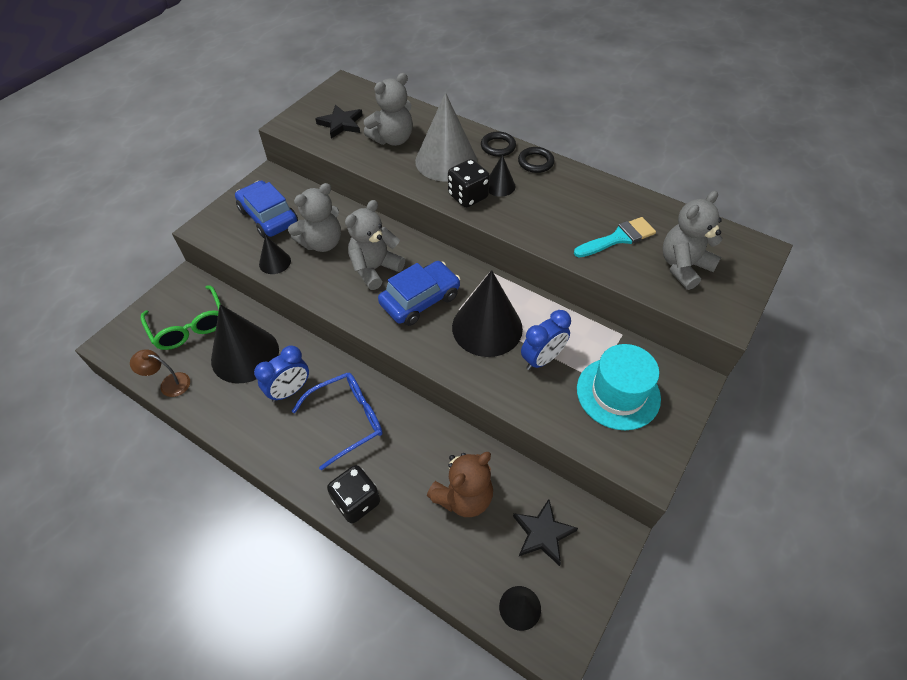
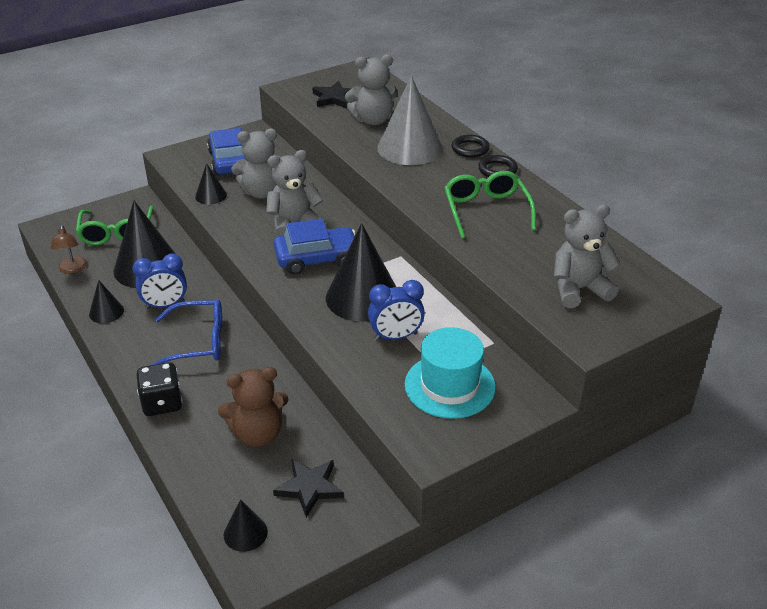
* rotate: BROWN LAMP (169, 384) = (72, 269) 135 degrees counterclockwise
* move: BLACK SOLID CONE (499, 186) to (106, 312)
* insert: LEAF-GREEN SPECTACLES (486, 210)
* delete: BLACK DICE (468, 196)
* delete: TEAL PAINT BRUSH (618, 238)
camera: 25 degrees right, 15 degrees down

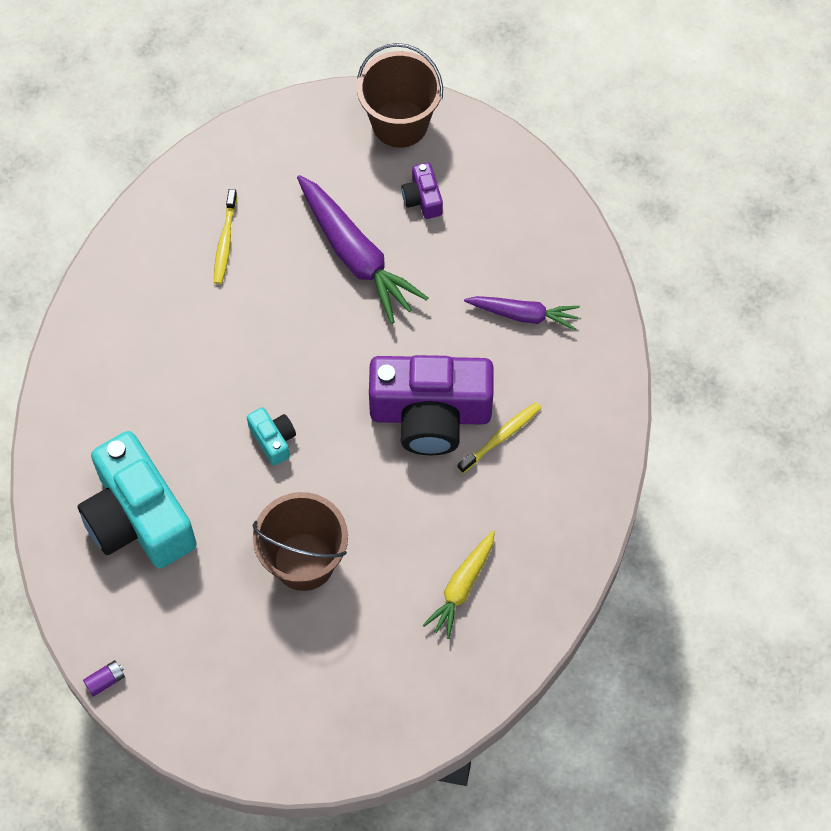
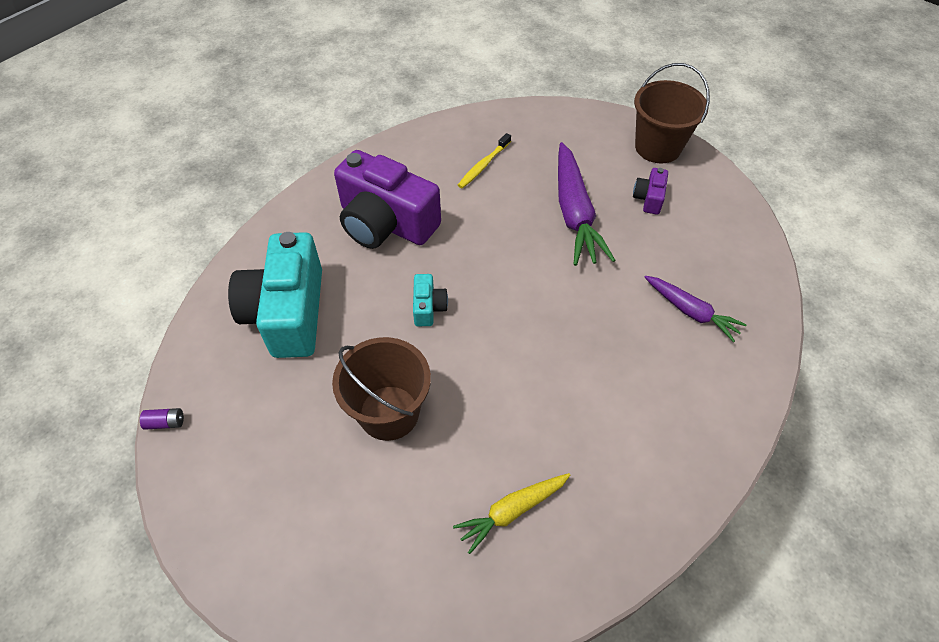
* move: VIOLET PHOTO CAMERA (430, 414) to (386, 223)
* delete: BRIGHT YELLOW DENTAL BRUSH (501, 437)
camera: 30 degrees right, 10 degrees down

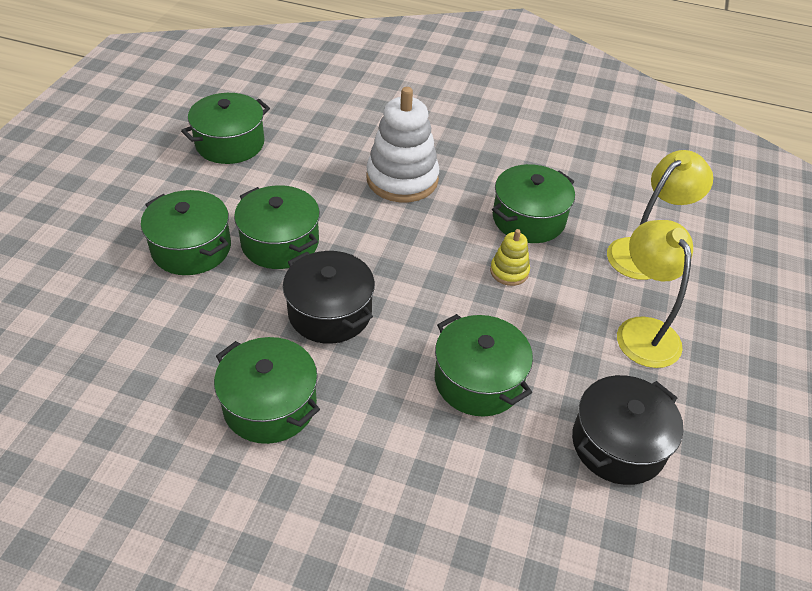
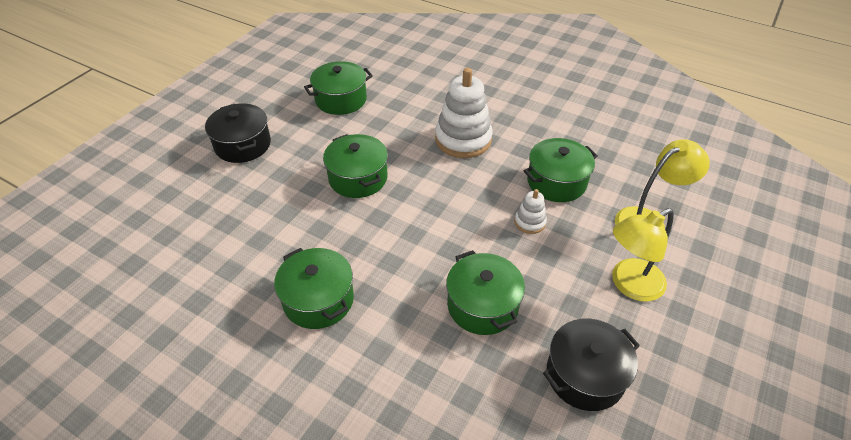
* move: BLACK COOKING POT (330, 312) to (243, 145)
* recolor: BRIGHT YELLOW STACKING RINGS (509, 271) to SNOW-WHITE STACKING RINGS (530, 222)
* rotate: BRIGHT YELLOW LAMP (642, 331) = (629, 285) 120 degrees counterclockwise
* delete: LEAF-GREEN COOKING POT (191, 248)
camera: 15 degrees right, 0 degrees up

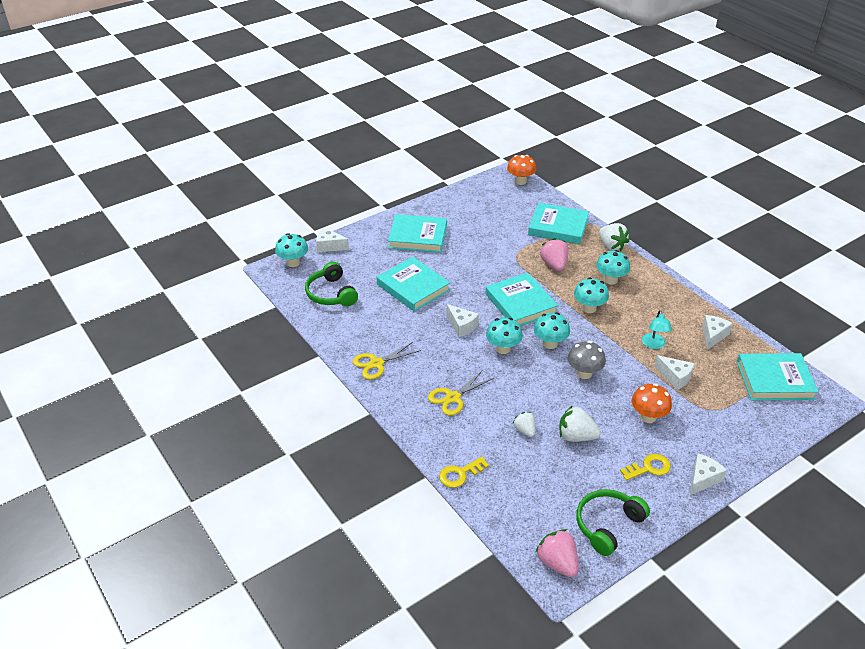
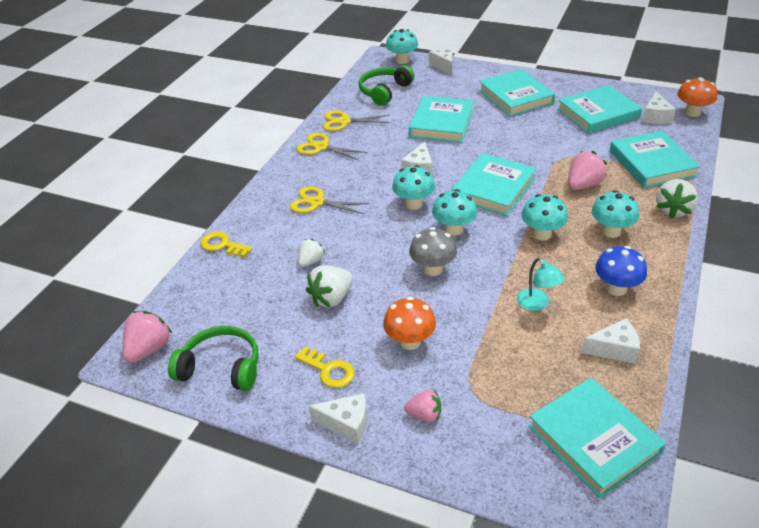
* rotate: SNOW-WHITE STRAWBERRY (576, 436) = (331, 298) 120 degrees counterclockwise
* insert: BRIGHT YELLOW SCISSORS (344, 121)
* insert: ROSY STRAWBERRY (424, 415)
* rotate: TEAL LAMP (654, 345) = (537, 304) 90 degrees counterclockwise
* insert: TEAL HARDBACK (598, 113)
* insert: COBALT MUSHROOM (616, 288)
* move: SNOW-WHITE CHEESE WEDGE (675, 377) to (655, 116)
camera: 60 degrees right, 0 degrees up

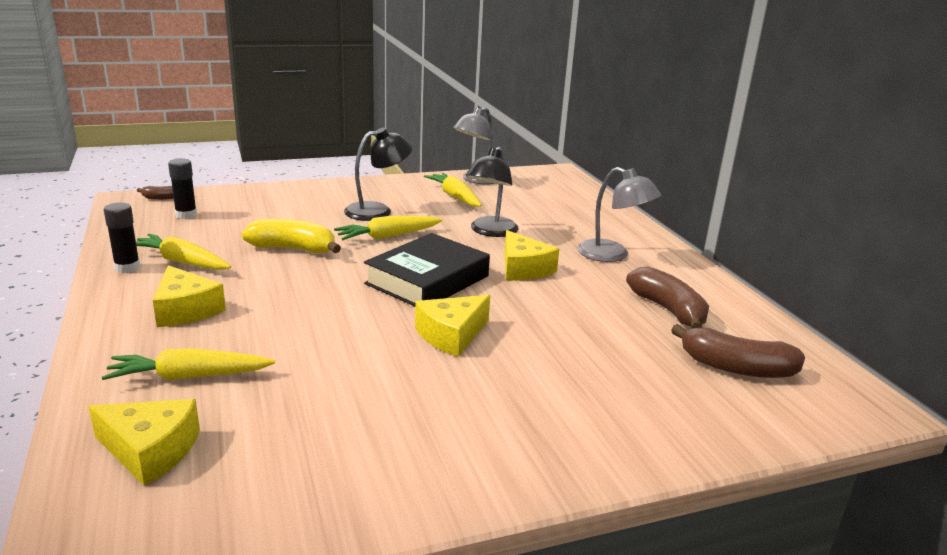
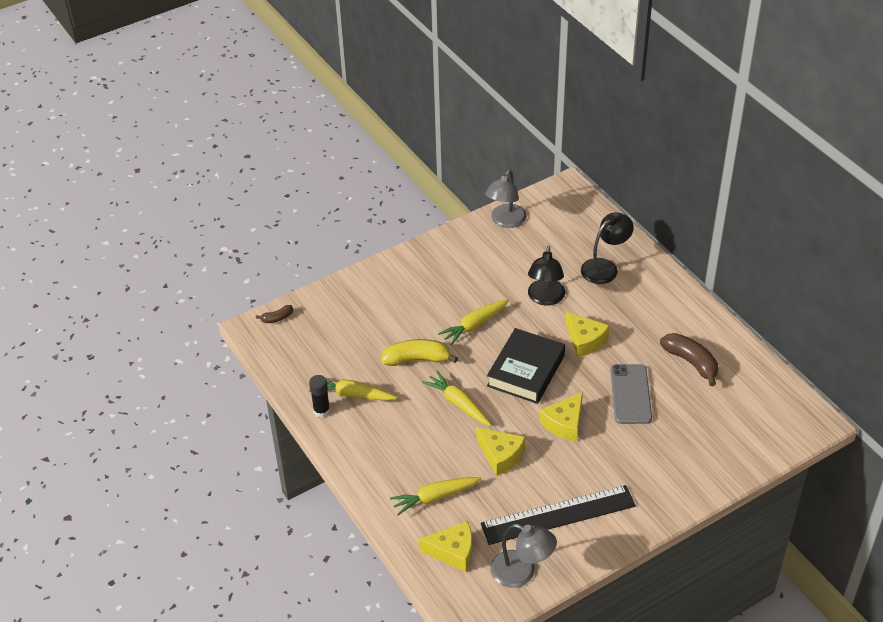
* move: BRIGHT YELLOW CARROT (455, 196) to (458, 403)
* move: BRIGHT YELLOW CHEESE WEDGE (185, 310) to (501, 455)
* insert: BLACK STRAIGHTEDGE (558, 515)
* move: GRAY LAMP (612, 255) to (521, 572)
* move: BLACK LAMP (377, 211) to (605, 267)
* insert: GRAY PHONE (630, 394)
* delete: BLACK GLUE STICK (186, 215)
* delete: BROWN BANANA (736, 368)
camera: 10 degrees left, 20 degrees up

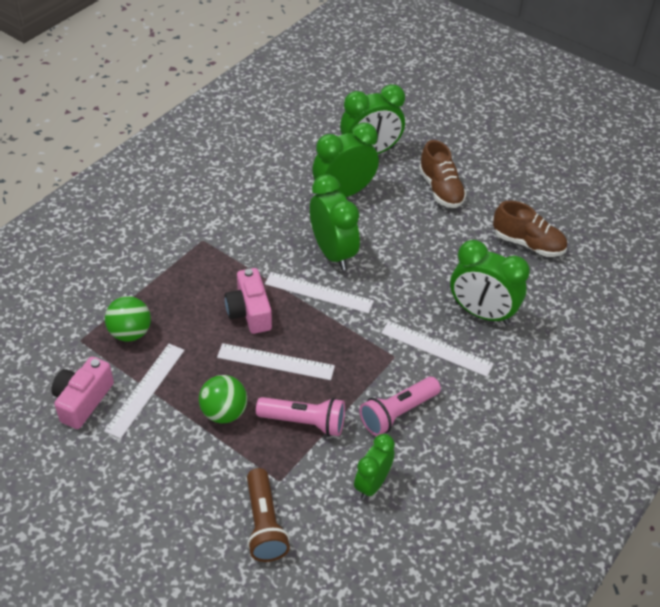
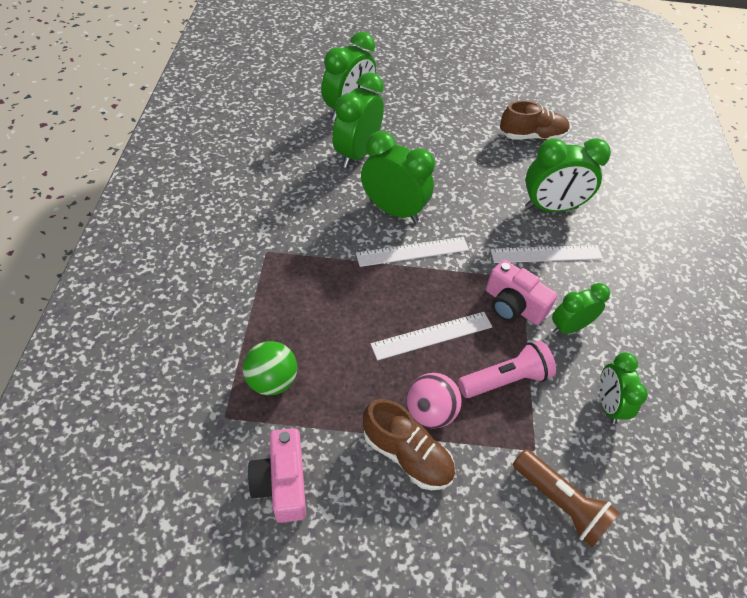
* move: BROWN SNEAKER (440, 189) to (407, 454)
* recolor: LEAF-GREEN BALL (224, 412) to ROSY BALL (430, 412)
* move: ROSY PHOTO CAMERA (249, 312) to (513, 305)
* replace: ROSY TORCH (398, 413) to LEAF-GREEN ALARM CLOCK (569, 327)
* delete: SNOW-WHITE STRAIGHTEDGE (145, 389)
camera: 35 degrees left, 5 degrees up

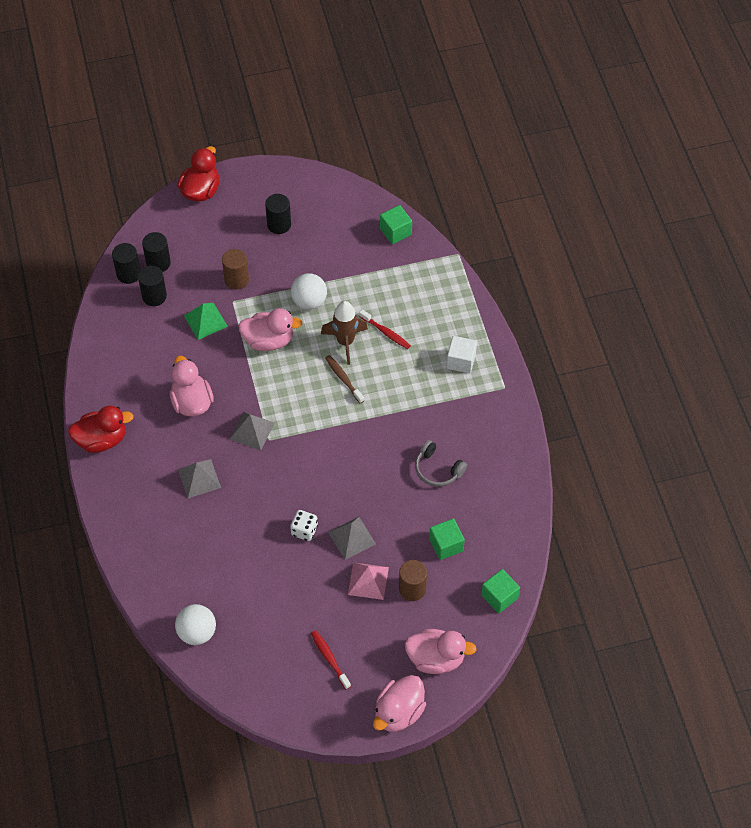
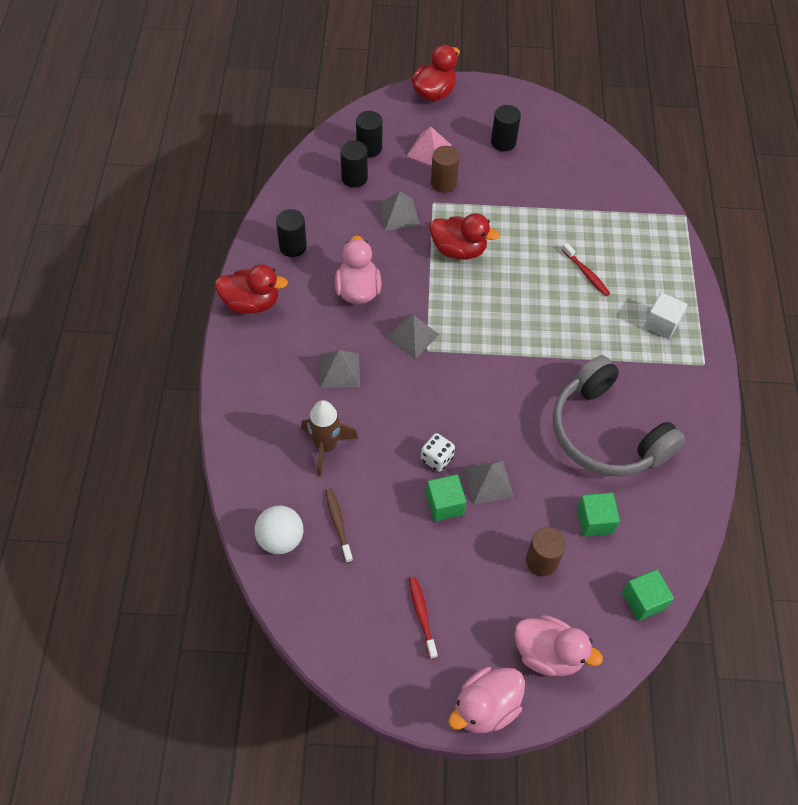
* move: BLACK CYLINDER (128, 274) to (293, 246)
* move: BROWN SPACESHIP (345, 342) to (326, 447)
* move: BROWN DENTAL BRUSH (343, 378) to (338, 524)
* recolor: LEAF-GREEN SOLID PYRAMID (205, 321) to GRAY SOLID PYRAMID (399, 214)
* move: ROSY SOLID PYRAMID (368, 580) to (429, 150)
* move: LEAF-GREEN SOLID CUBE (395, 231) to (444, 504)
* recolor: ROSY DUCK (269, 340) to RED DUCK (458, 250)
* resize: GRAY HEADSET (437, 469) = (606, 433) x2.14
* delete: SNOW-WHITE BALL (309, 301)
camera: 15 degrees right, 0 degrees up

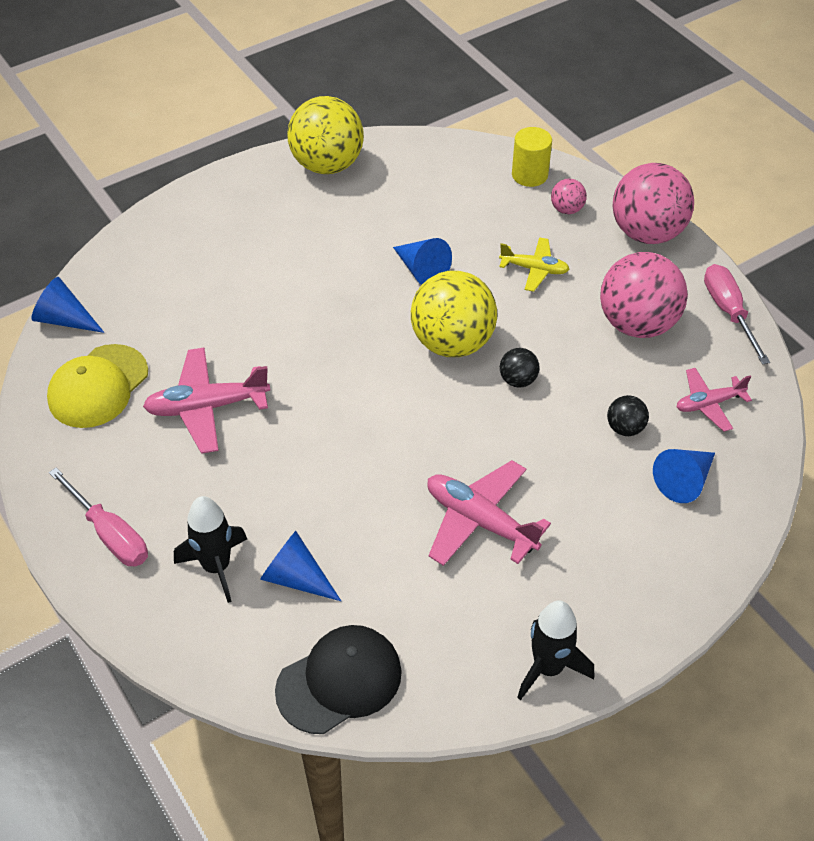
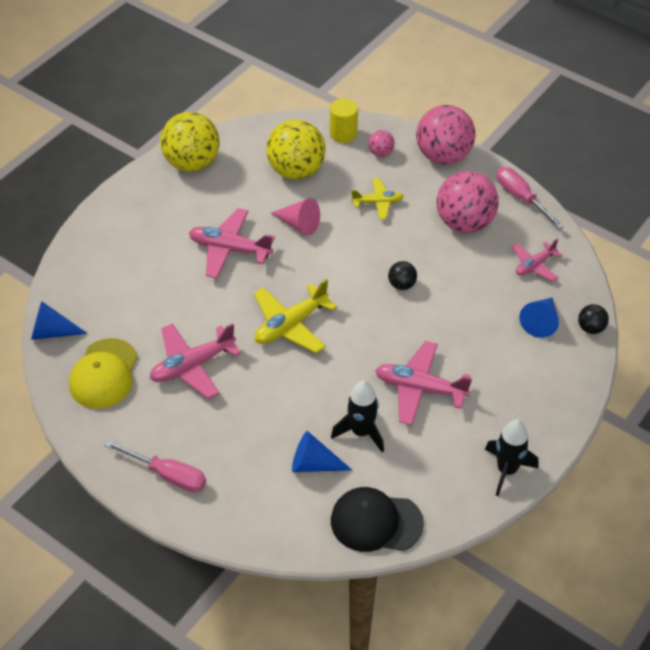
* insert: ROSY PLANE (229, 249)
* insert: BRIGHT YELLOW PLANE (290, 325)
* move: BRIGHT YELLOW BALL (452, 343) to (296, 170)
* recolor: COBALT SOLID CONE (421, 270) to ROSY SOLID CONE (299, 224)
* move: BLACK SPACESHIP (216, 567) to (361, 432)
* rotate: BLACK PEAKED CAP (339, 681) = (376, 522) 120 degrees counterclockwise
* move: BLACK BALL (625, 428) to (590, 328)
camera: 20 degrees left, 0 degrees up

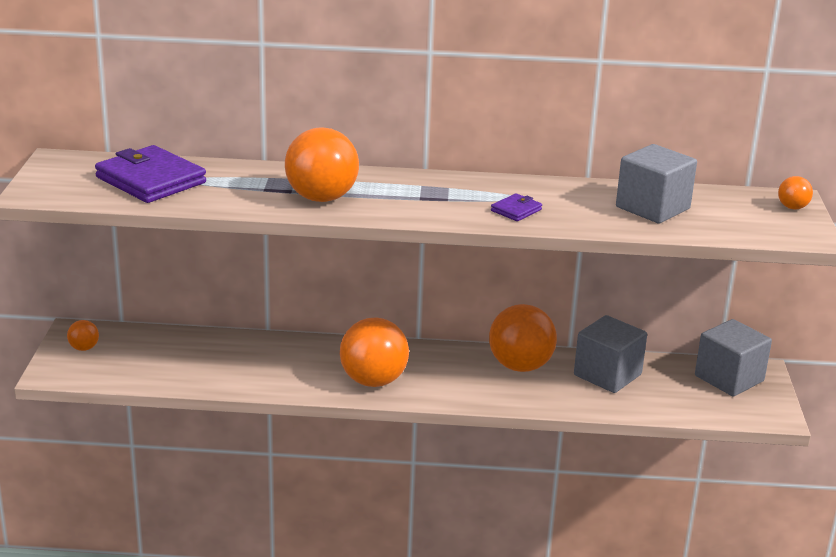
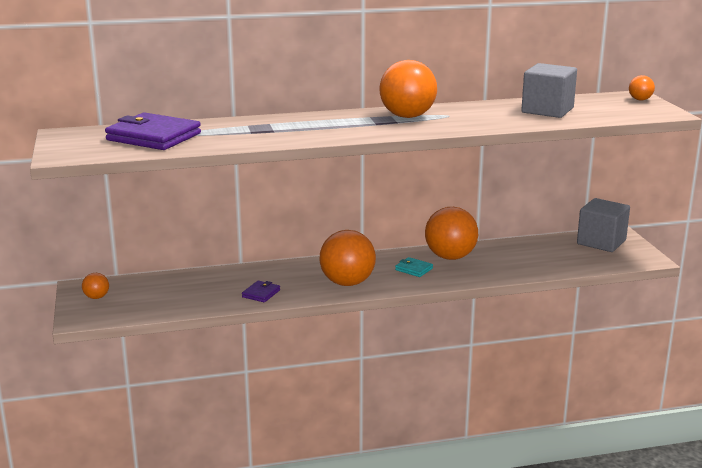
* move: VIOLET CARD WALLET (516, 210) to (261, 293)
* move: BRIGHT ORANGE BALL (321, 198) to (407, 116)
* insert: TEAL CARD WALLET (413, 269)
* delete: GRAY SOLID CUBE (607, 375)
camera: 15 degrees left, 5 degrees down

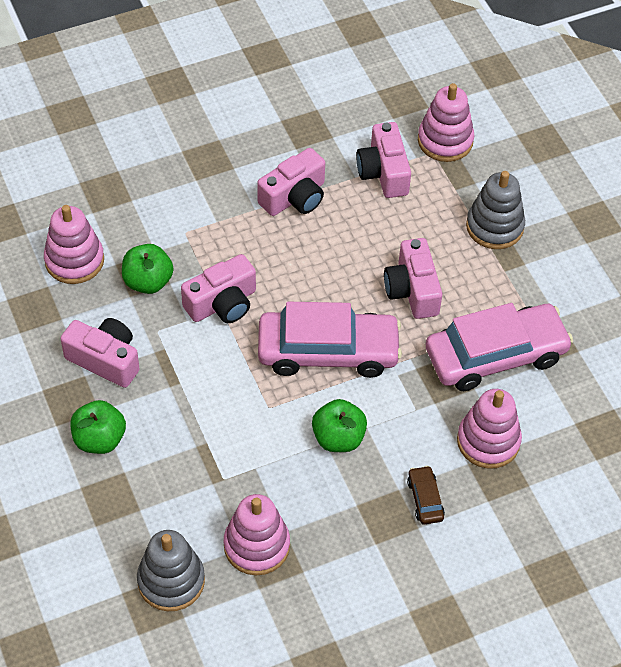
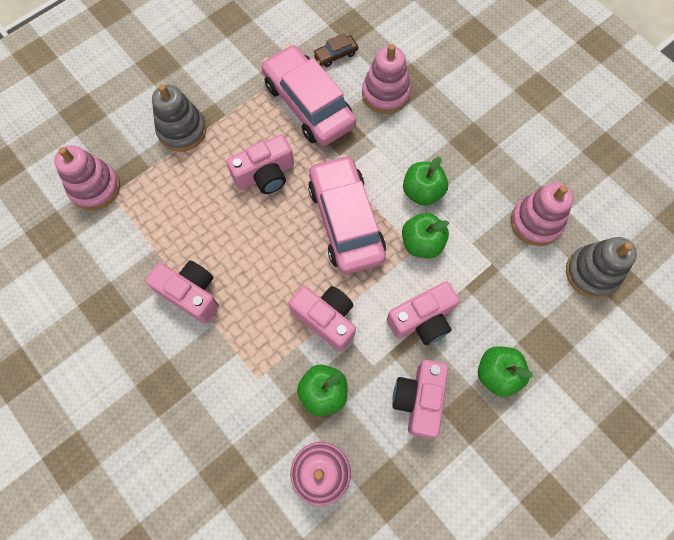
* move: BROWN TOY CAR (425, 499) to (335, 55)
* move: ROSY PHOTO CAMERA (383, 172) to (422, 319)
* insert: LEAF-GREEN APPLE (422, 243)
camera: 105 degrees left, 15 degrees up

